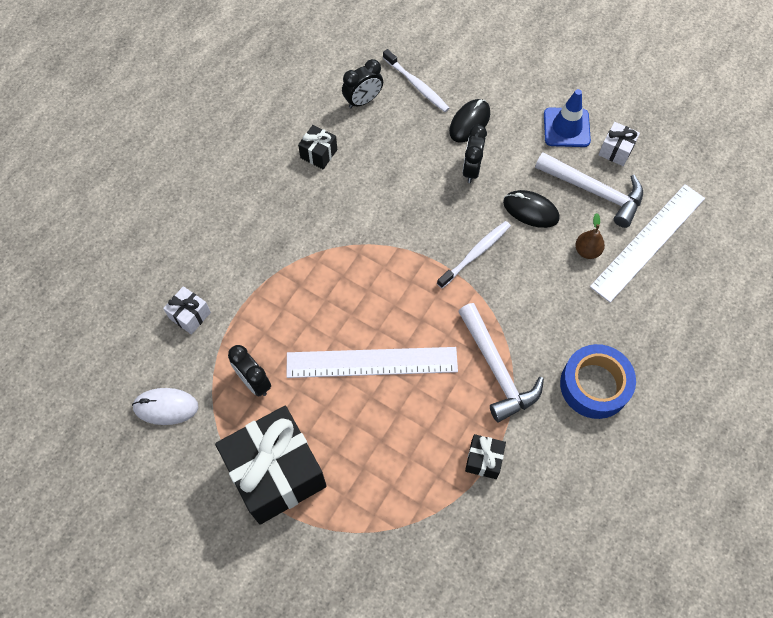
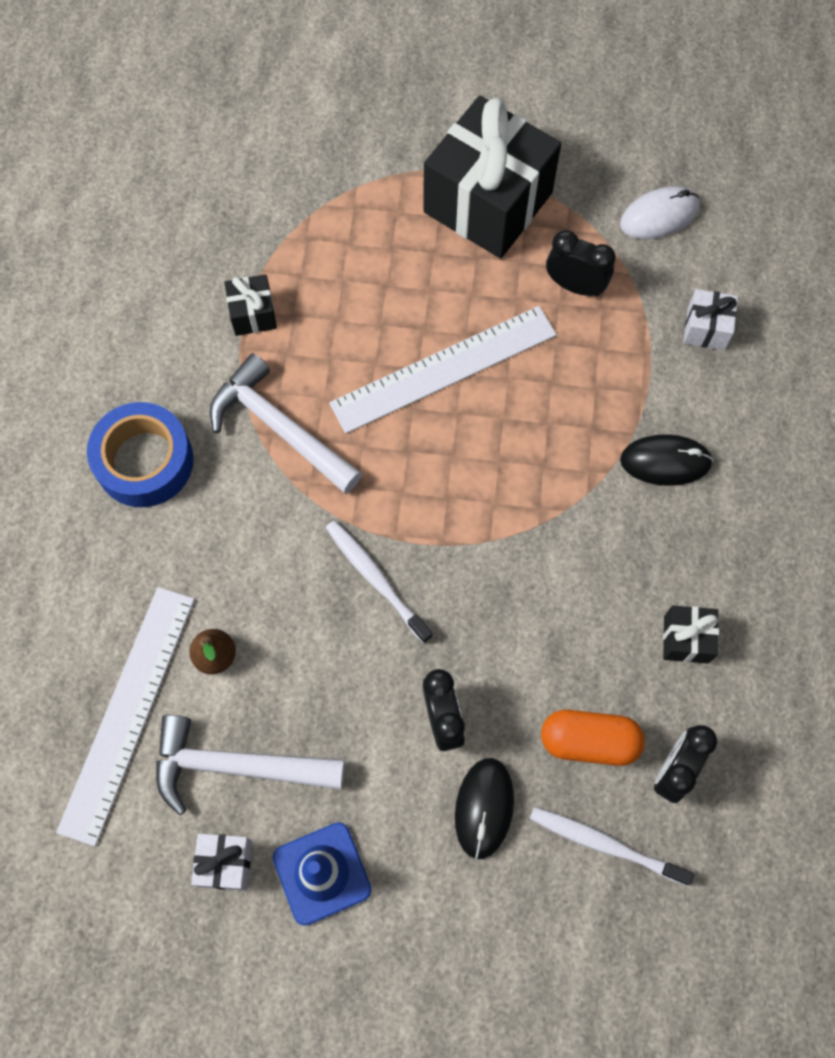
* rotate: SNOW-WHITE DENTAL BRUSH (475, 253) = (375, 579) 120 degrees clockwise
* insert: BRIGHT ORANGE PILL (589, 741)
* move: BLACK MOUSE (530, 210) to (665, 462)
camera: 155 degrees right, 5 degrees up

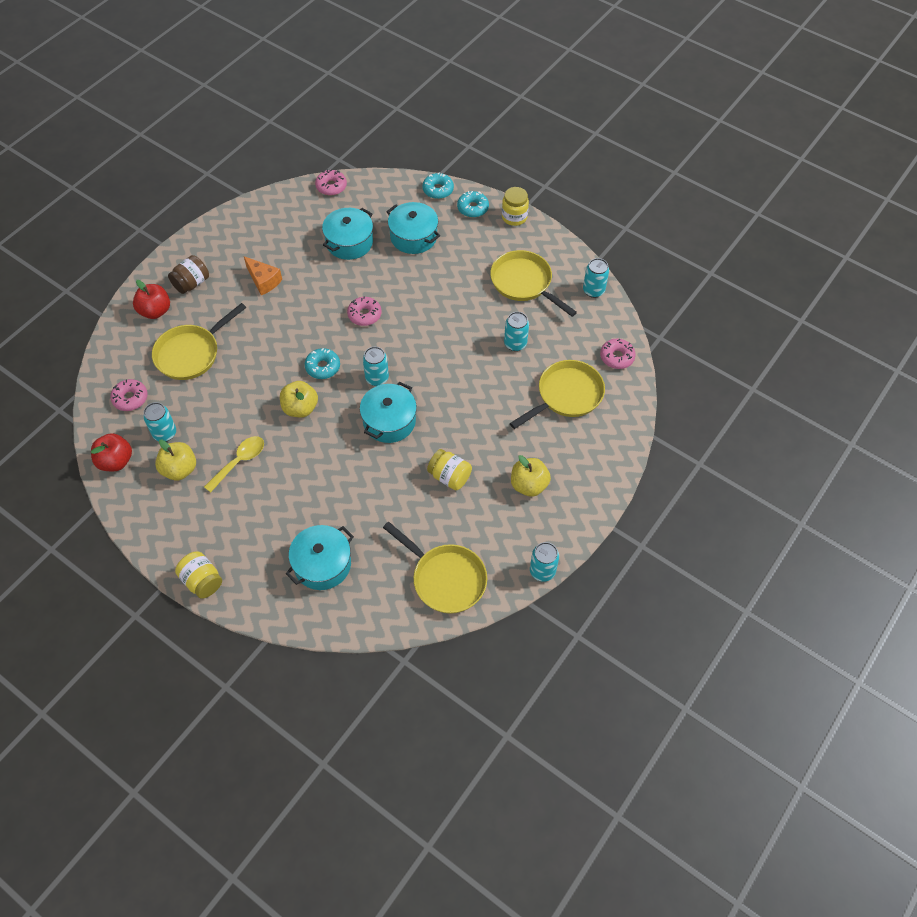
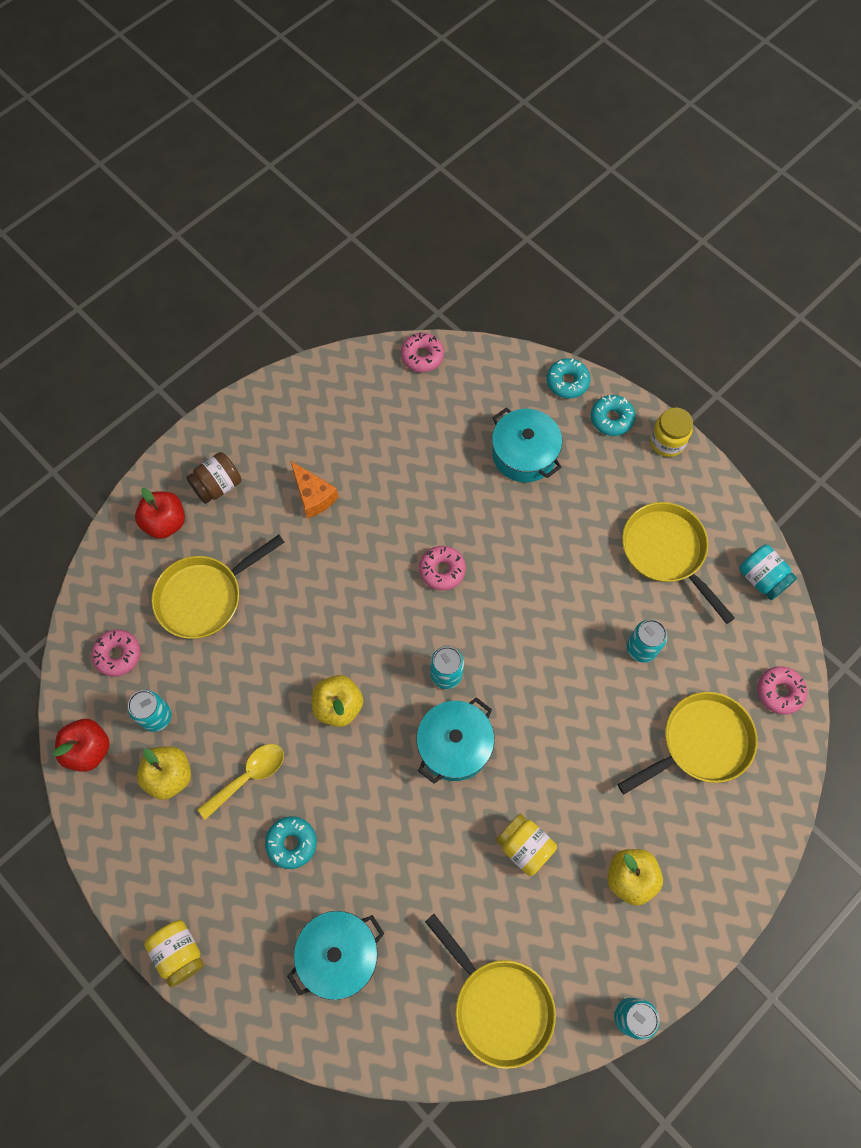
* move: TEAL GLAZED DONUT (323, 367) to (292, 843)
* replace: TEAL TIN (593, 290) to TEAL PRESERVE JAR (762, 578)
* delete: TEAL COOKING POT (349, 242)
camera: 10 degrees right, 10 degrees up

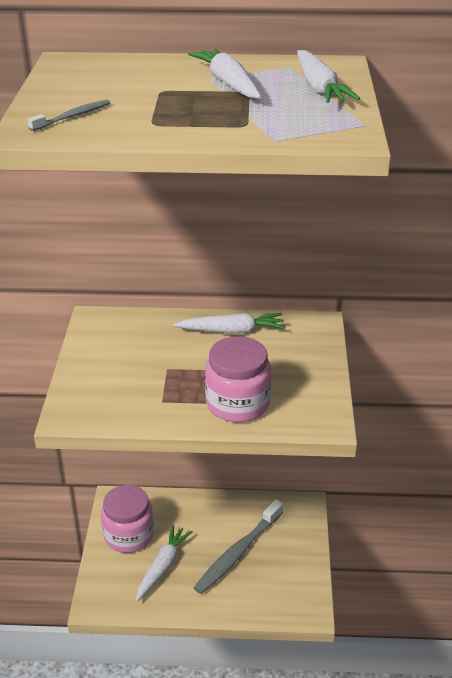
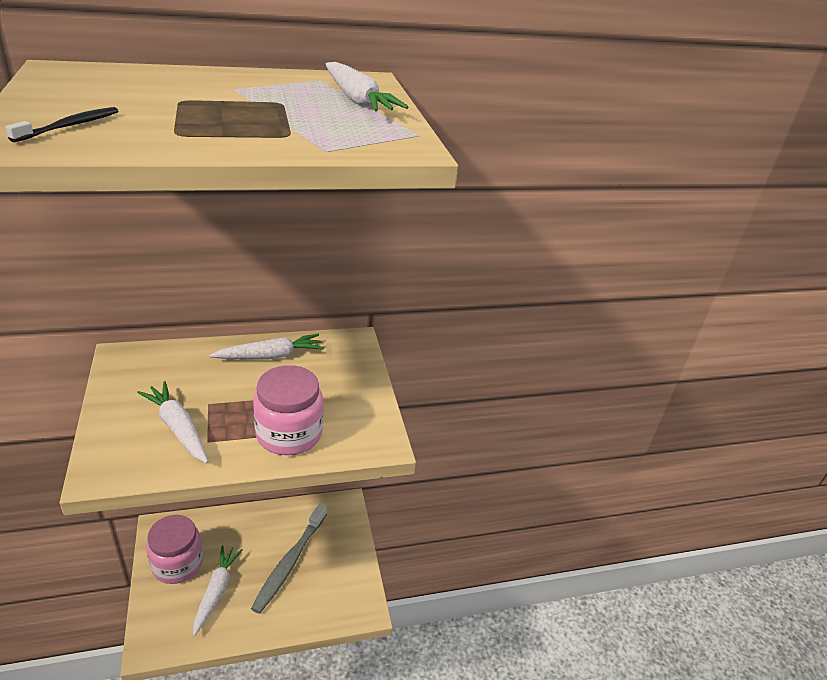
* recolor: GRAY DENTAL BRUSH (72, 116) to BLACK DENTAL BRUSH (70, 126)
* move: SNOW-WHITE CARROT (228, 83) to (177, 428)
camera: 20 degrees left, 0 degrees up

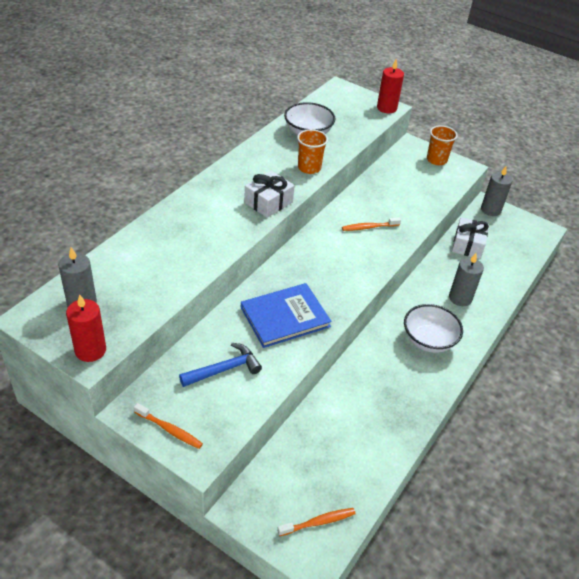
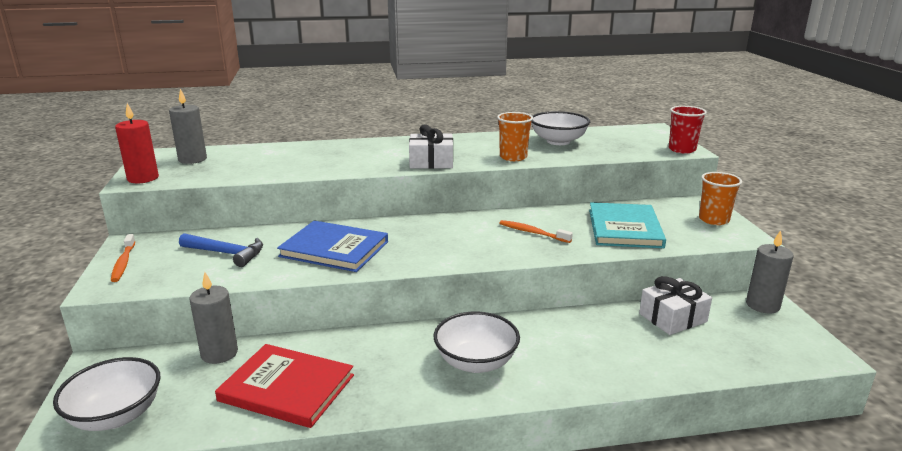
* replace: BRIGHT ORANGE DENTAL BRUSH (318, 522) to SNOW-WHITE BOWL (116, 416)
* move: GRAY CANDLE (460, 298) to (219, 353)
* insert: RED HARDBACK (287, 388)
* insert: TEAL HARDBACK (624, 228)
* replace: RED CANDLE (386, 108) to RED BEAKER (682, 149)
camera: 50 degrees right, 20 degrees down

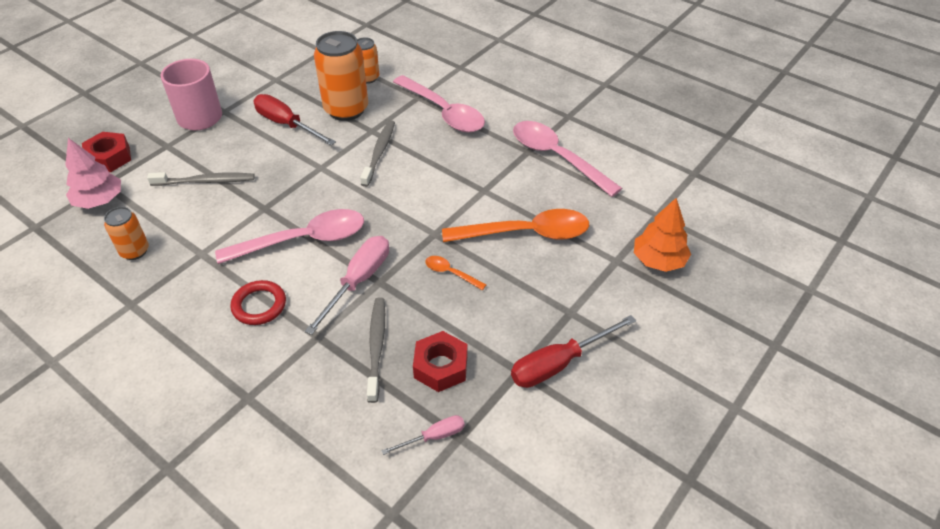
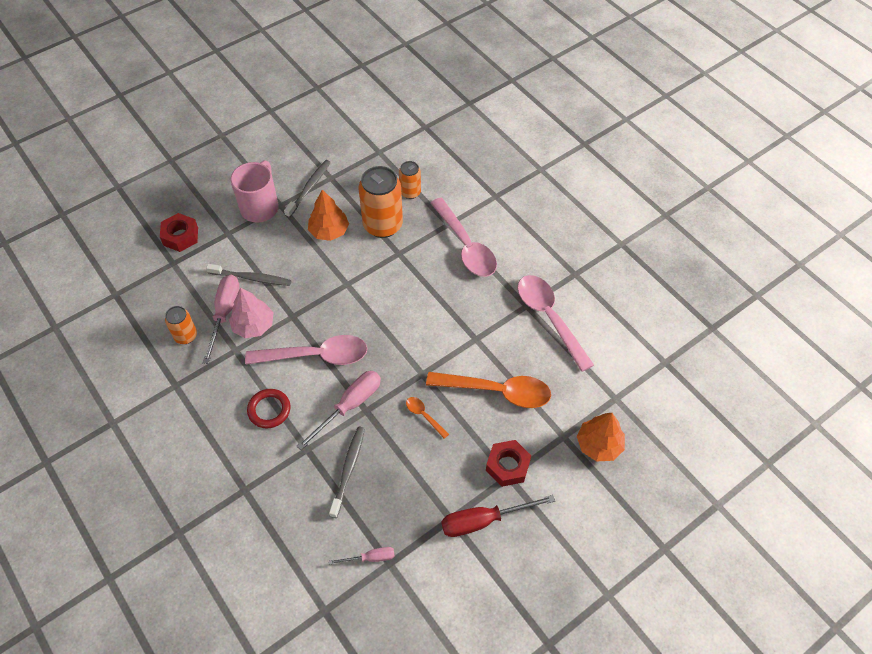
* insert: ROSY SCREWDRIVER (224, 313)
* move: ROSY FIR TREE (99, 200) to (253, 325)
* move: GRAY DENTAL BRUSH (379, 152) to (309, 188)
* replace: RED SCREWDRIVER (287, 124) to BRIGHT ORANGE FIR TREE (329, 231)
* move: RED HEX NUT (440, 366) to (507, 466)
camera: 15 degrees right, 10 degrees up

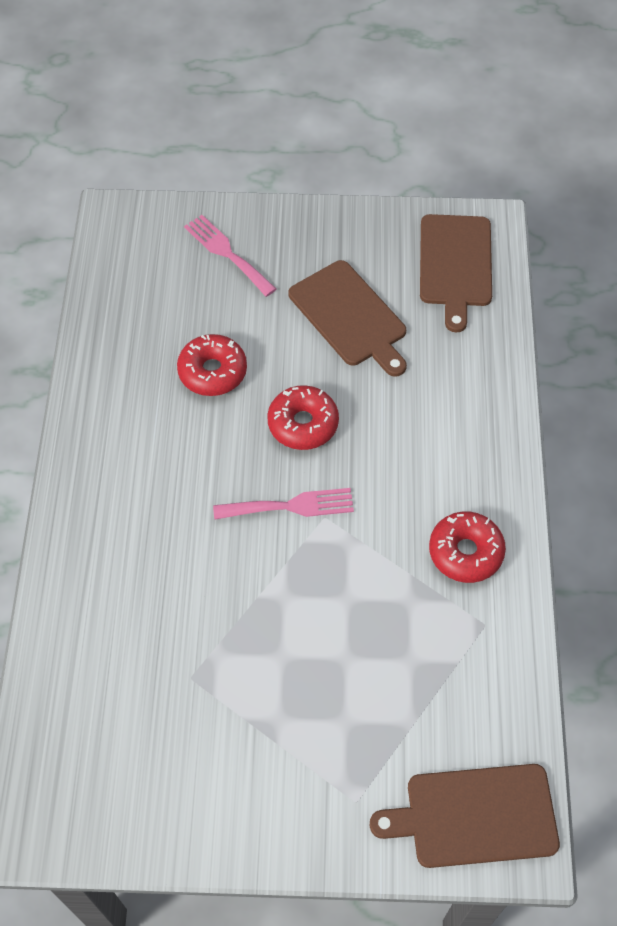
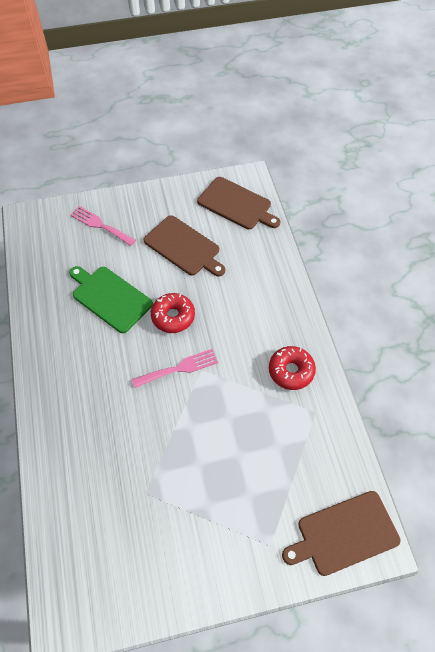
* replace: RED GLAZED DONUT (212, 371) to LEAF-GREEN CHOPPING BOARD (110, 297)
* rotate: BROWN CHOPPING BOARD (455, 265) = (236, 204) 45 degrees counterclockwise
camera: 15 degrees left, 0 degrees up

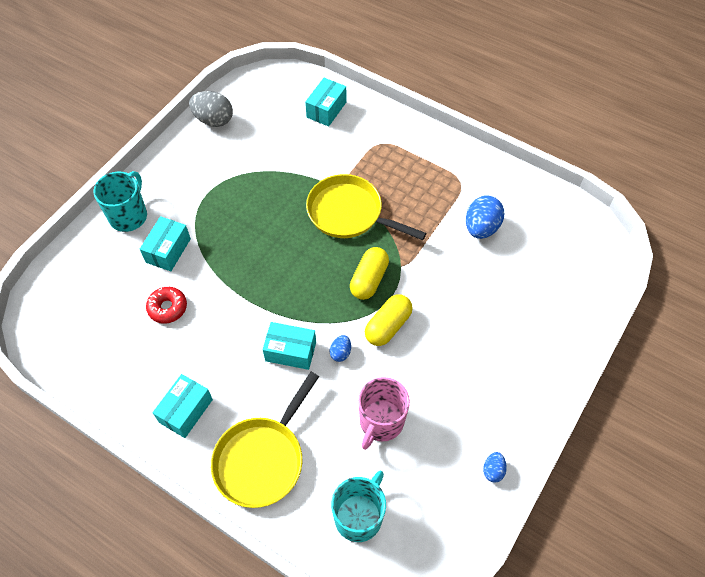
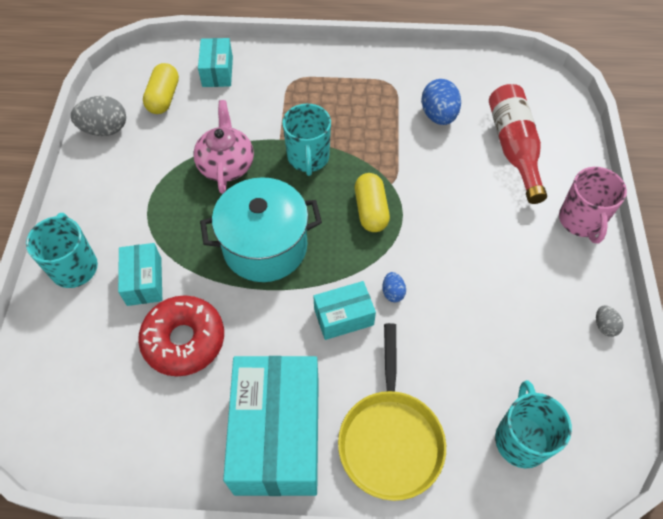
* resize: RED GLAZED DONUT (167, 308) = (184, 340) x1.72
* move: BRIGHT YELLOW PILL (388, 326) to (164, 98)
* insert: ROSY TEA POT (226, 165)
* insert: TEAL COOKING POT (265, 246)
* resize: TEAL PARCEL (186, 411) = (277, 435) x2.03
* replace: BRIGHT YELLOW SKILLET (349, 213) to TEAL TEA MUG (308, 158)
* insert: RED FLASK (513, 148)
* move: ROSY TEA MUG (381, 422) to (581, 221)
* recolor: COBALT EGG (493, 470) to GRAY EGG (604, 326)
camera: 30 degrees left, 0 degrees up

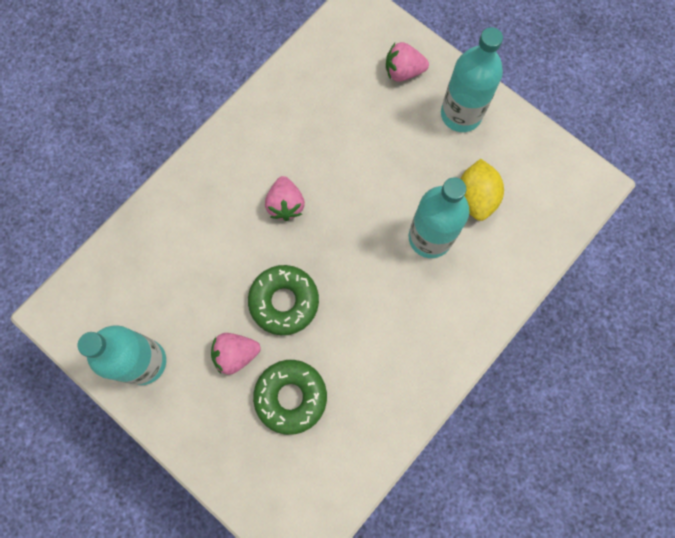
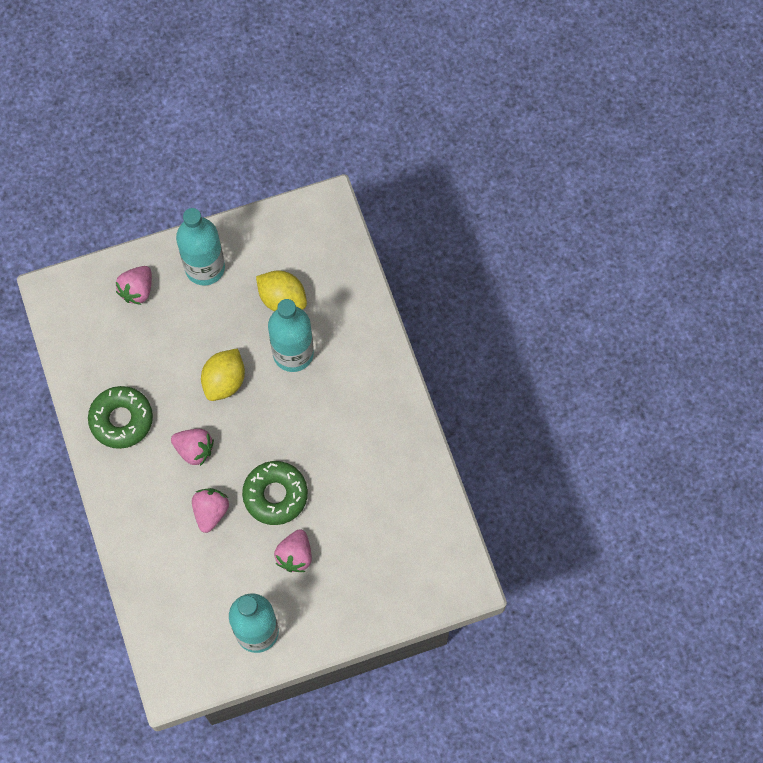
* move: LEAF-GREEN GLAZED DONUT (291, 397) to (121, 420)
* insert: ROSY STRAWBERRY (211, 512)
* insert: BRIGHT YELLOW LEMON (224, 381)
camera: 60 degrees left, 5 degrees down

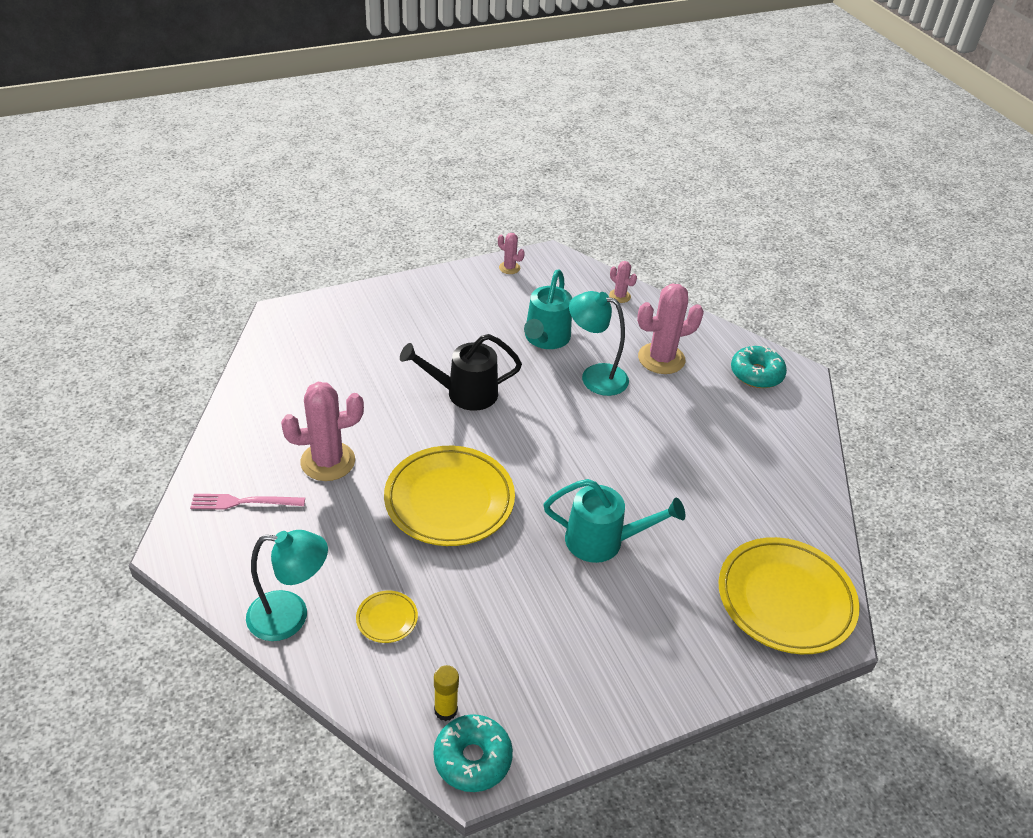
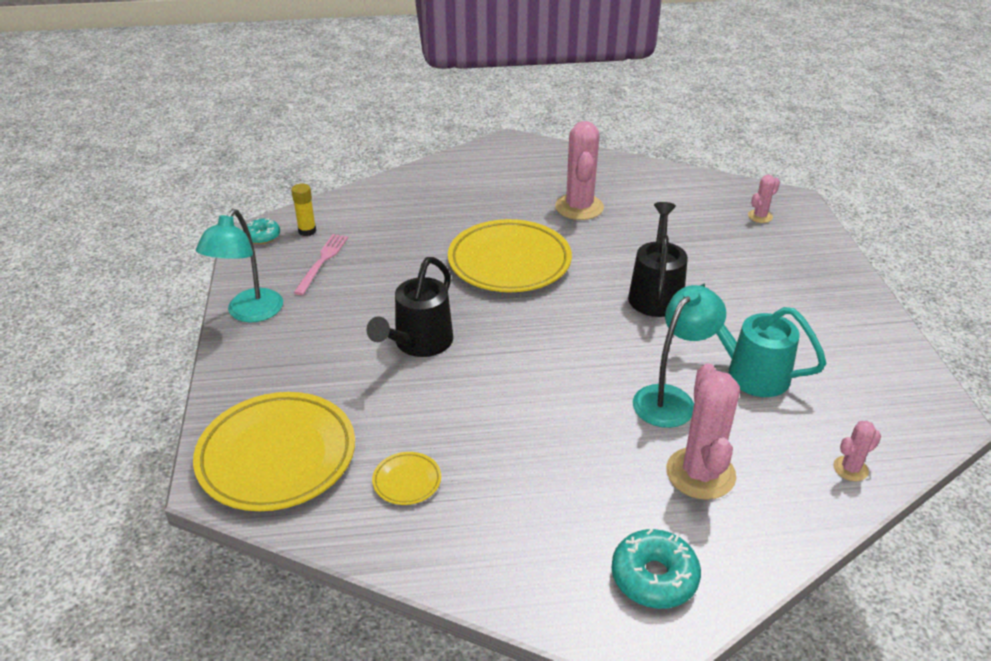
* move: TEAL LAMP (290, 616) to (249, 313)
* resize: TEAL GLAZED DONUT (472, 758) = (262, 236) x0.63
* move: ROSY FORK (243, 502) to (322, 262)
* recolor: TEAL WATERING CAN (603, 541) to BLACK WATERING CAN (419, 344)
* move: BRIGHT YELLOW FLAT DISH (387, 619) to (407, 481)
* move: ROSY SAGUARO CACTUS (509, 268) to (760, 216)
camera: 110 degrees right, 5 degrees down

